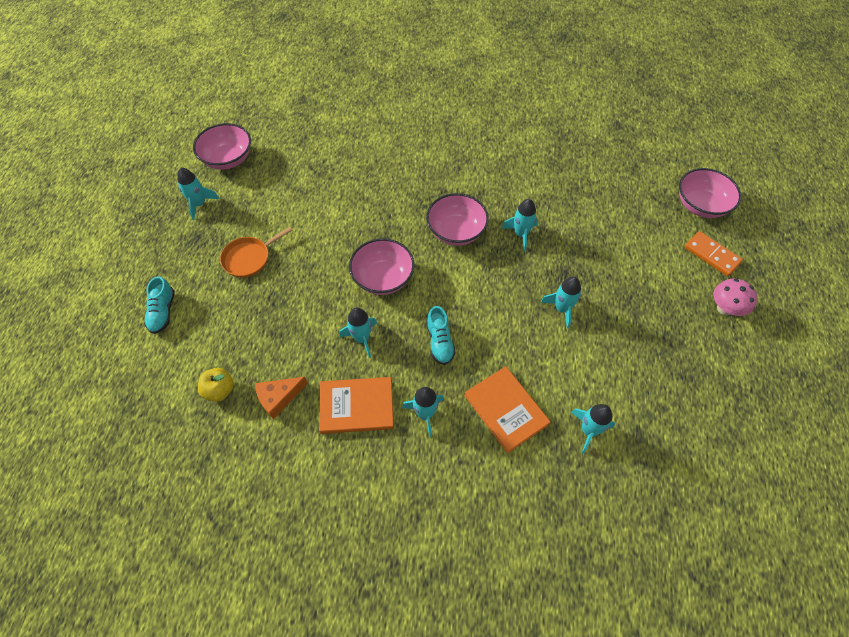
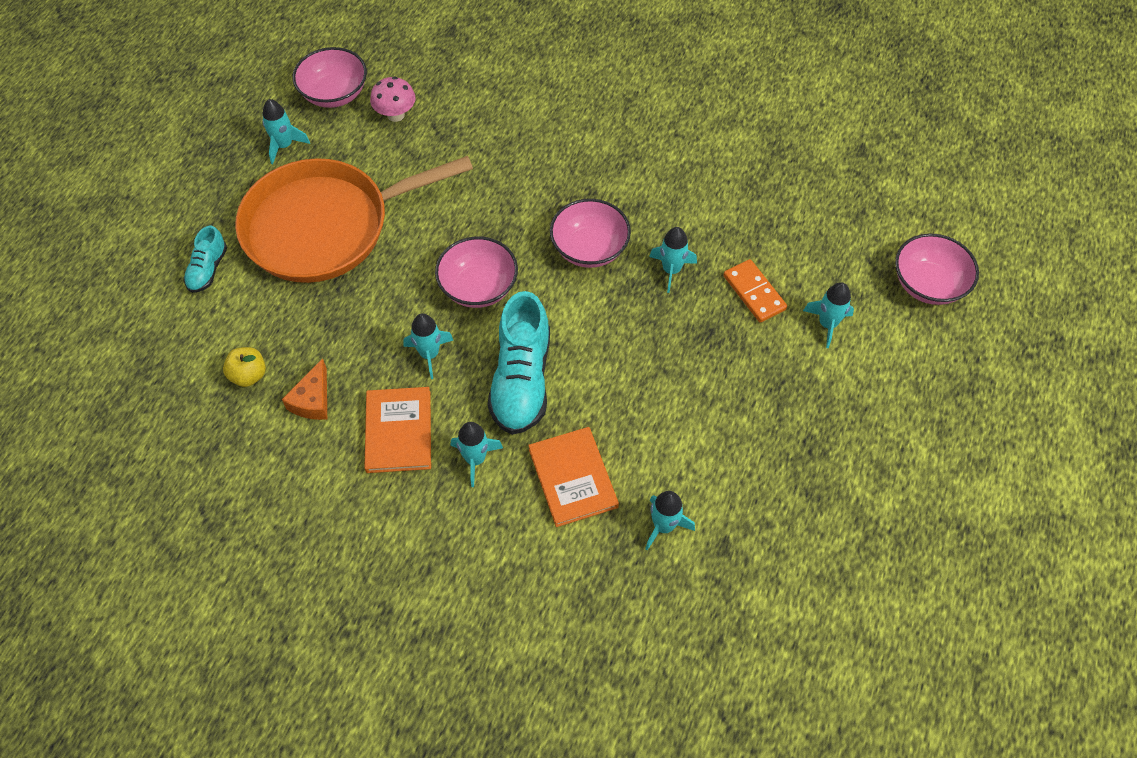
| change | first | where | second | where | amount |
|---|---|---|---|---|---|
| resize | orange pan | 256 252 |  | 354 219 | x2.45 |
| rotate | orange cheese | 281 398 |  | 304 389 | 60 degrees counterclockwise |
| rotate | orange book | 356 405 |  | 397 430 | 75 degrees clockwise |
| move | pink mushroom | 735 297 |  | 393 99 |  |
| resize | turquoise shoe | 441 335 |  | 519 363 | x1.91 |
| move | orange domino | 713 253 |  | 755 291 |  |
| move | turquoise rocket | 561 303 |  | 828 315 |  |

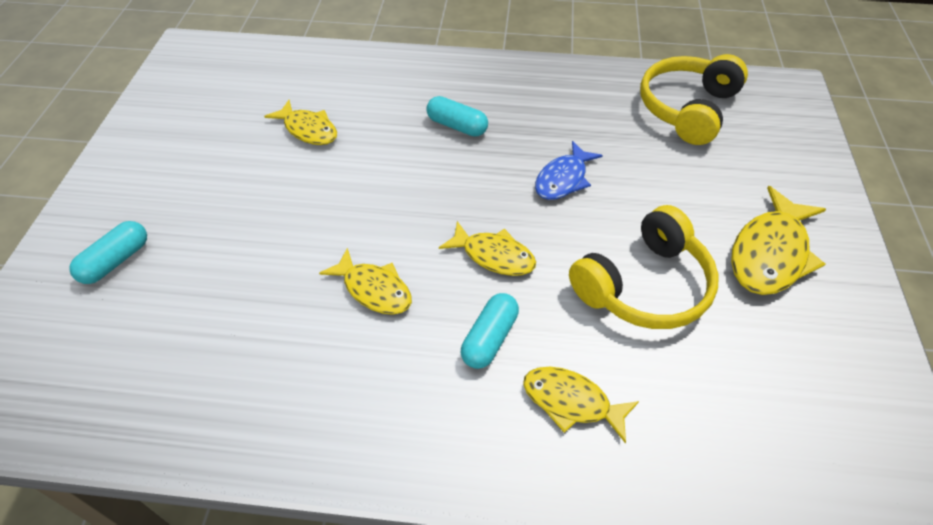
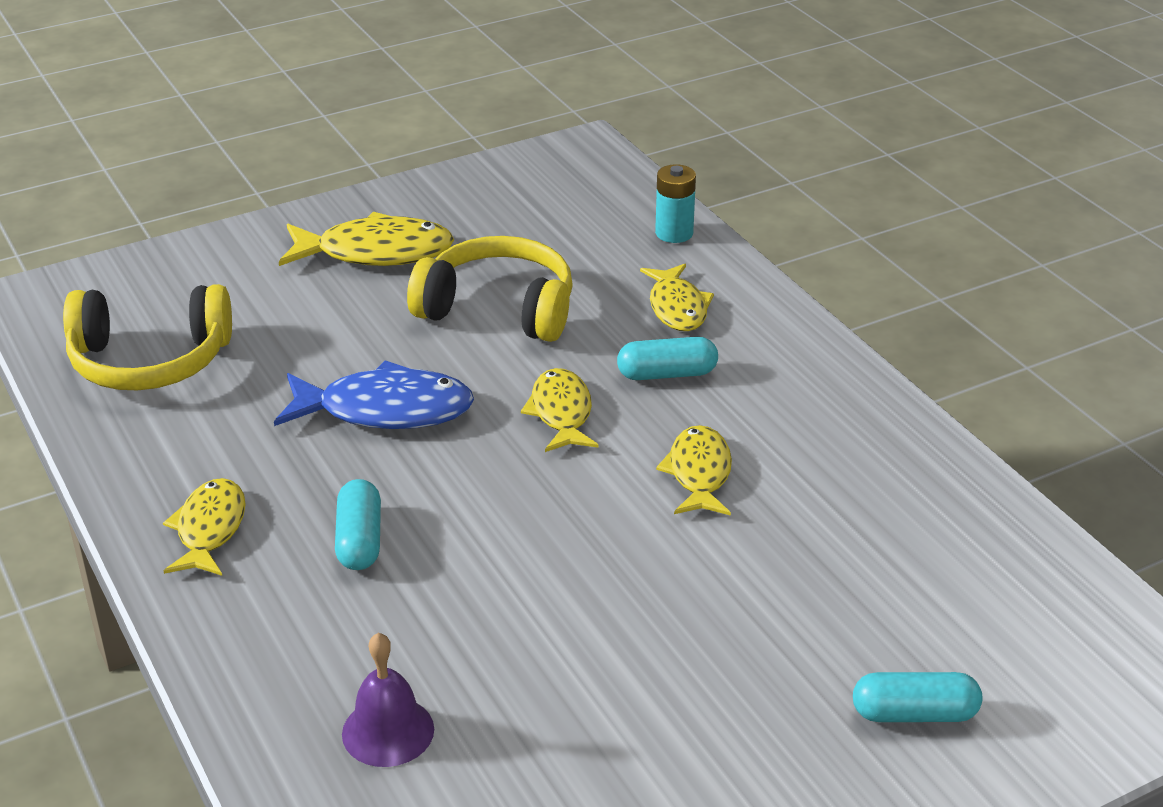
| change | first | where | second | where | amount |
|---|---|---|---|---|---|
| move | yellow fish | 300 122 |  | 204 527 |  |
| resize | blue fish | 569 170 |  | 374 395 | x1.53 |
| insert |  |  | purple bell | 388 699 |  |
| insert |  |  | turquoise battery | 675 203 |  |

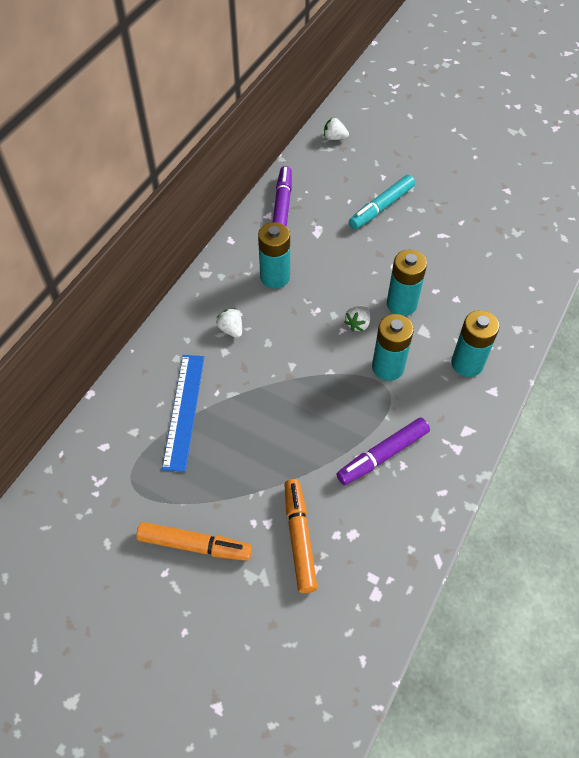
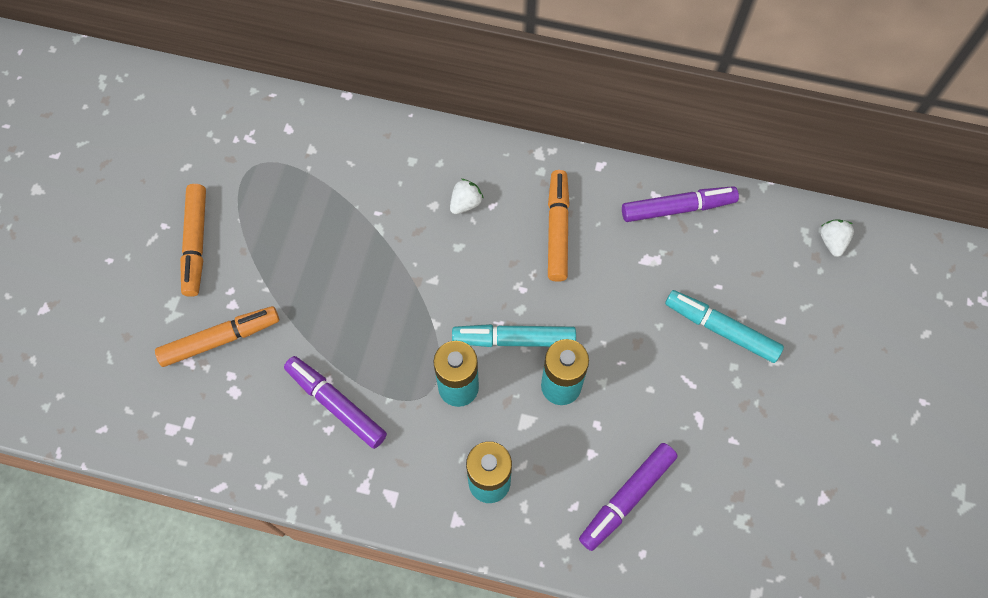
| change | first | where | second | where | amount |
|---|---|---|---|---|---|
| replace | white strawberry | 357 319 | turquoise marker | 514 335 |  |
| replace | turquoise battery | 274 255 | orange marker | 559 226 |  |
| insert |  |  | purple marker | 628 497 |  |
| delete | blue ruler | 183 413 |  |  |  |

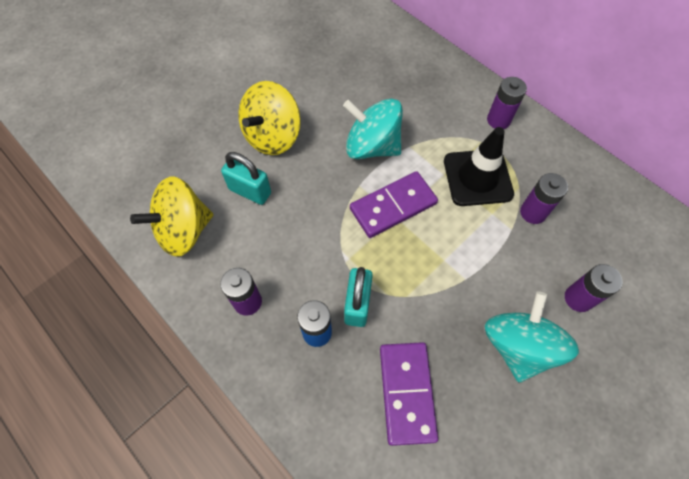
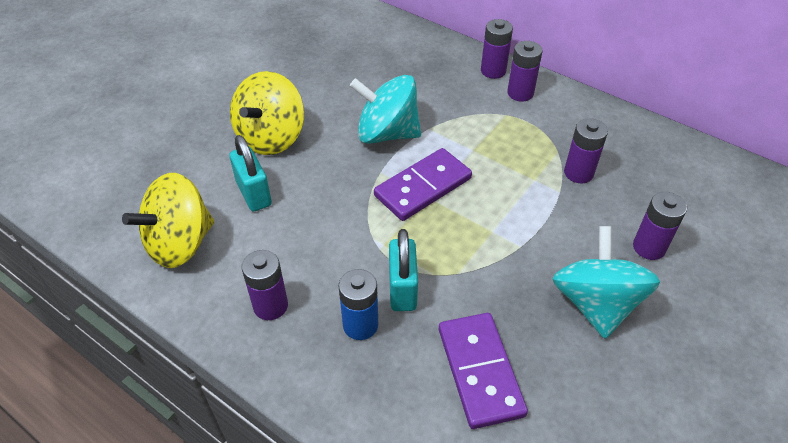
| change | first | where | second | where | amount |
|---|---|---|---|---|---|
| rotate | turquoise padlock | 246 178 |  | 250 173 | 45 degrees clockwise |
| insert |  |  | purple battery | 497 49 |  |
| delete | black traffic cone | 479 166 |  |  |  |

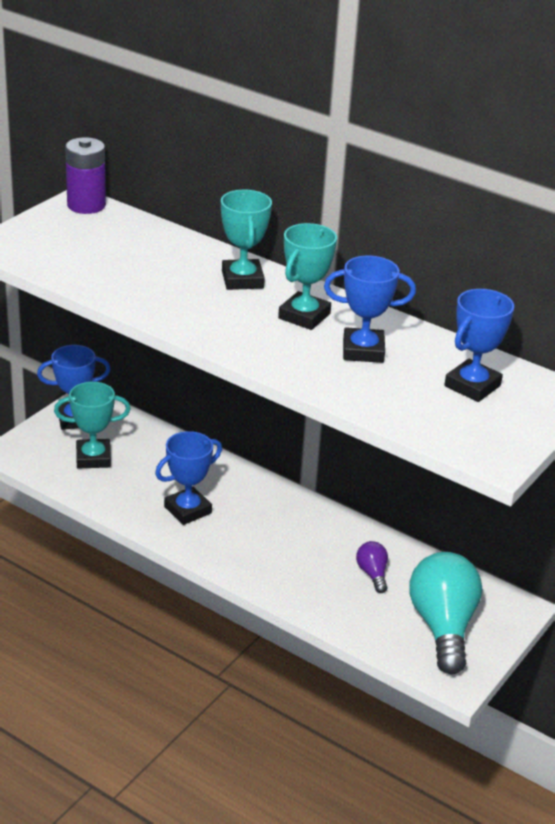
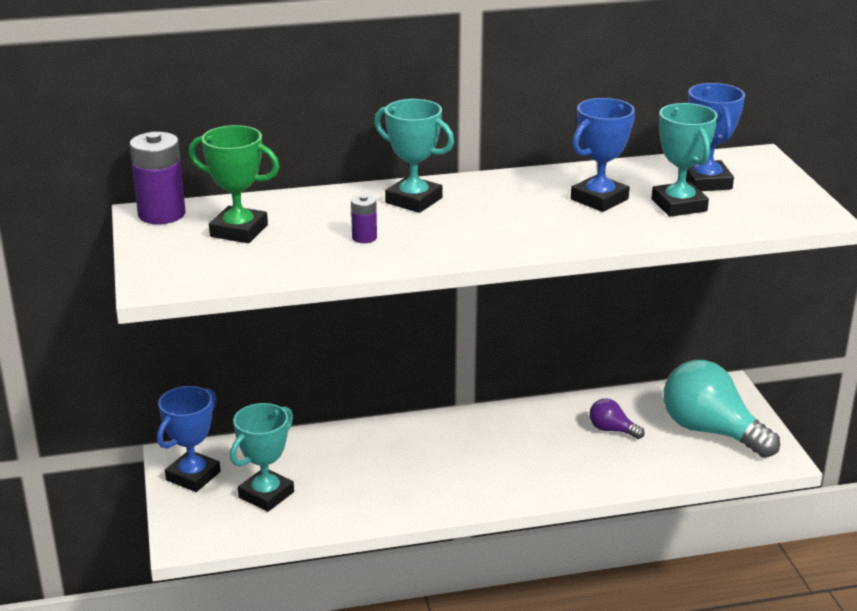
| change | first | where | second | where | amount |
|---|---|---|---|---|---|
| insert |  |  | green trophy | 234 184 |  |
| insert |  |  | purple battery | 364 219 |  |
| move | turquoise trophy | 307 276 |  | 685 160 |  |
| delete | blue trophy | 188 478 |  |  |  |

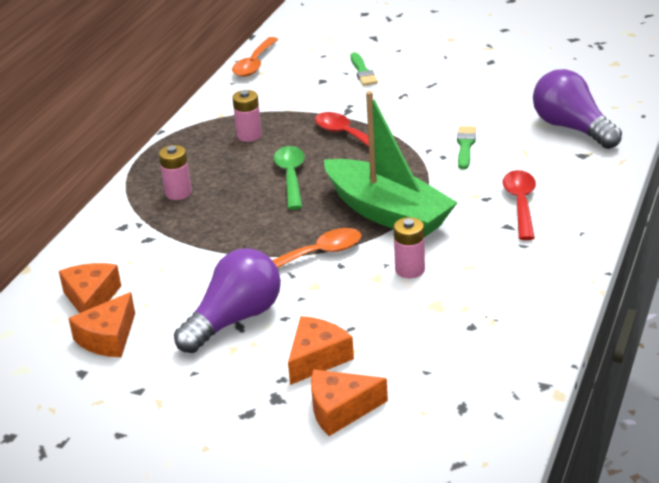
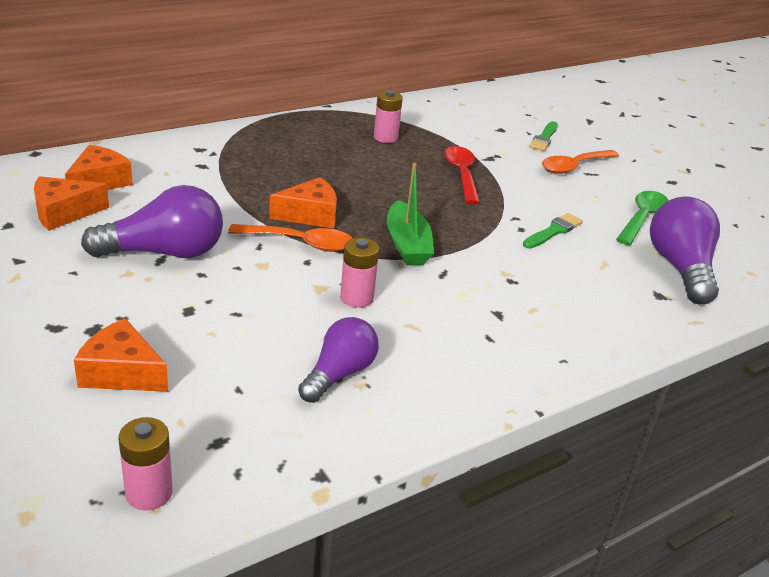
| change | first | where | second | where | amount |
|---|---|---|---|---|---|
| move | pink battery | 175 172 |  | 145 464 |  |
| move | orange cheese | 321 350 |  | 303 202 |  |
| insert |  |  | purple light bulb | 338 360 |  |
| resize | green boat | 391 164 |  | 410 214 | x0.59 |
| move | orange spoon | 255 57 |  | 580 162 |  |
| move | green spoon | 289 178 |  | 642 218 |  |
| delete | red spoon | 519 205 |  |  |  |

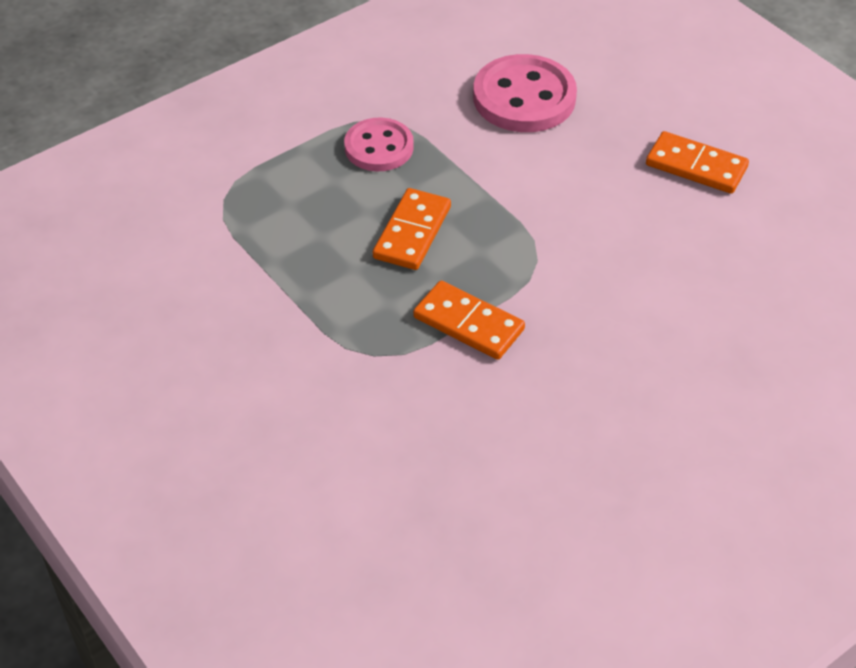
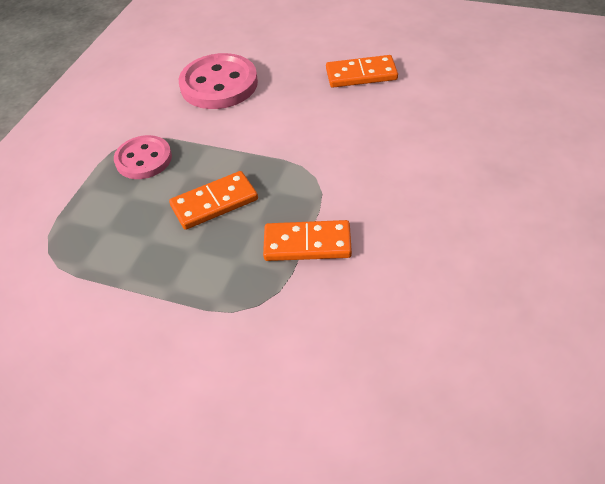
| change | first | where | second | where | amount |
|---|---|---|---|---|---|
| rotate | orange domino | 412 229 |  | 213 200 | 75 degrees clockwise |

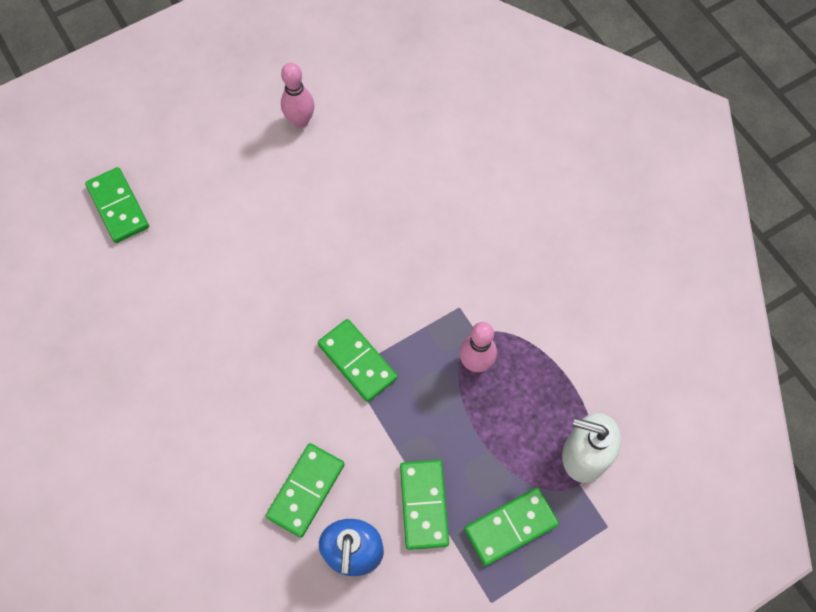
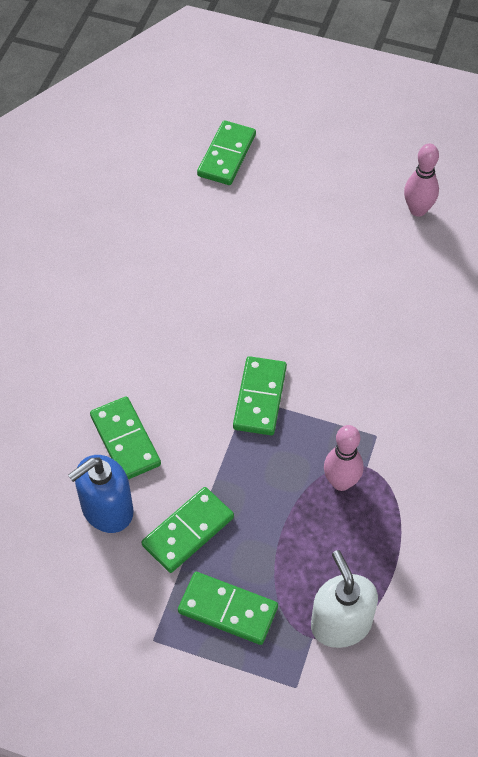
| change | first | where | second | where | amount |
|---|---|---|---|---|---|
| rotate | green domino | 305 490 |  | 125 438 | 75 degrees clockwise |

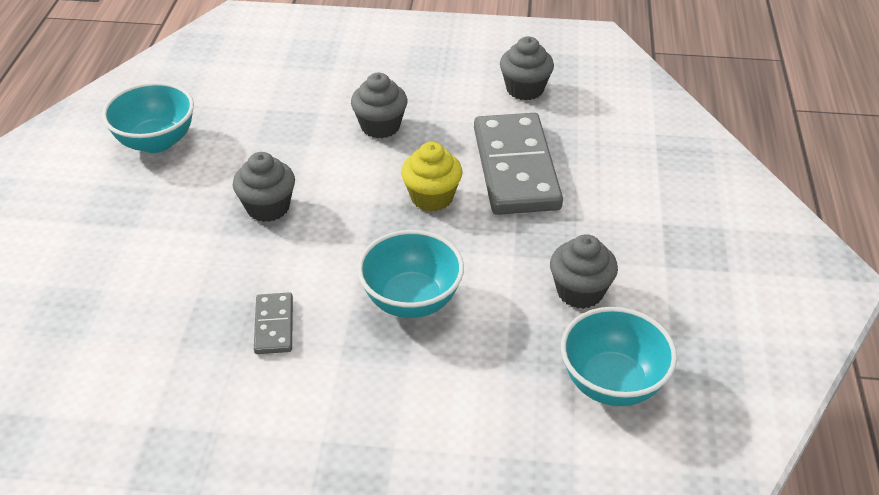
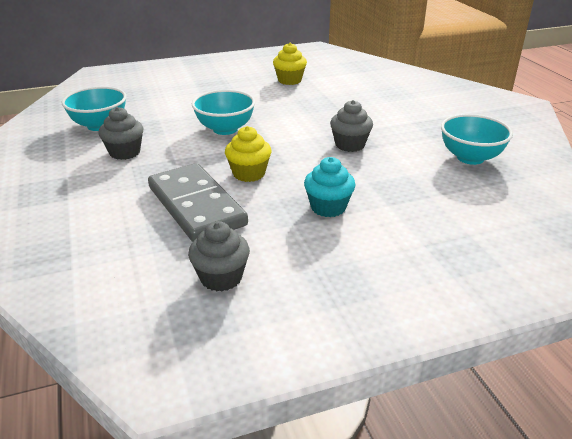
| change | first | where | second | where | amount |
|---|---|---|---|---|---|
| insert |  |  | yellow cupcake | 290 64 |  |
| recolor | grey cupcake | 379 105 | turquoise cupcake | 329 187 |  |
| delete | grey domino | 273 323 |  |  |  |

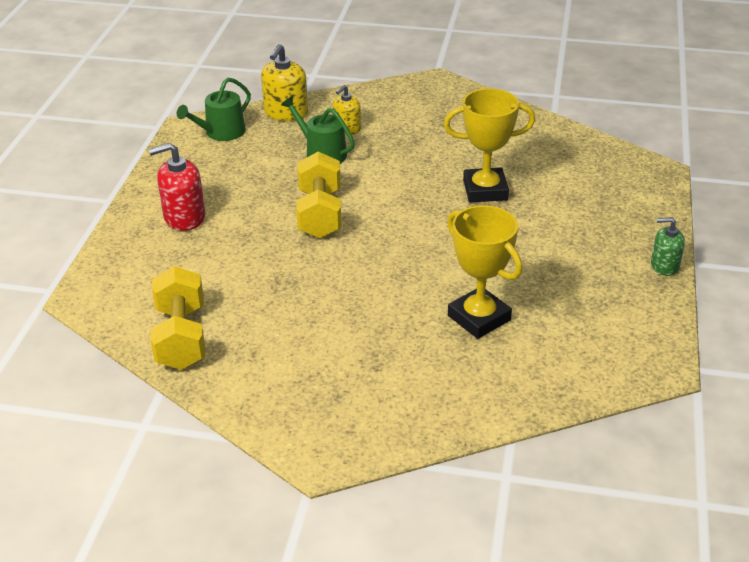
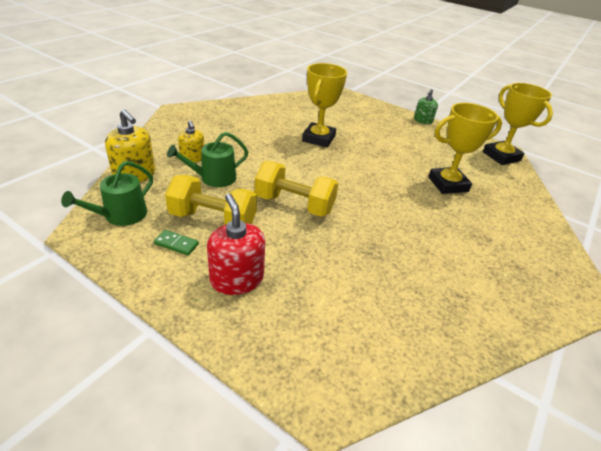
| change | first | where | second | where | amount |
|---|---|---|---|---|---|
| rotate | green watering can | 214 109 |  | 107 193 | 60 degrees clockwise |
| insert |  |  | green domino | 176 243 |  |
| move | yellow dumbbell | 178 318 |  | 211 200 |  |
| rotate | red soap dispenser | 177 187 |  | 236 244 | 150 degrees clockwise |
| insert |  |  | yellow trophy | 518 124 |  |

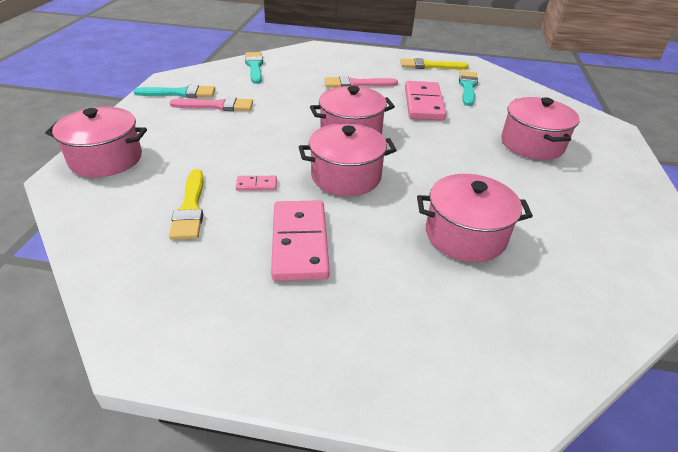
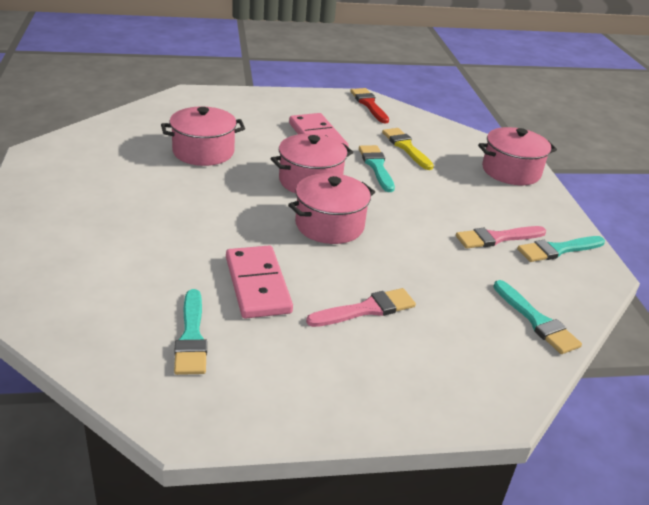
| change | first | where | second | where | amount |
|---|---|---|---|---|---|
| insert |  |  | red brush | 369 106 |  |
| replace | pink domino | 256 183 | turquoise brush | 377 168 |  |
| delete | yellow brush | 434 63 |  |  |  |
| delete | pink pot | 540 128 |  |  |  |

